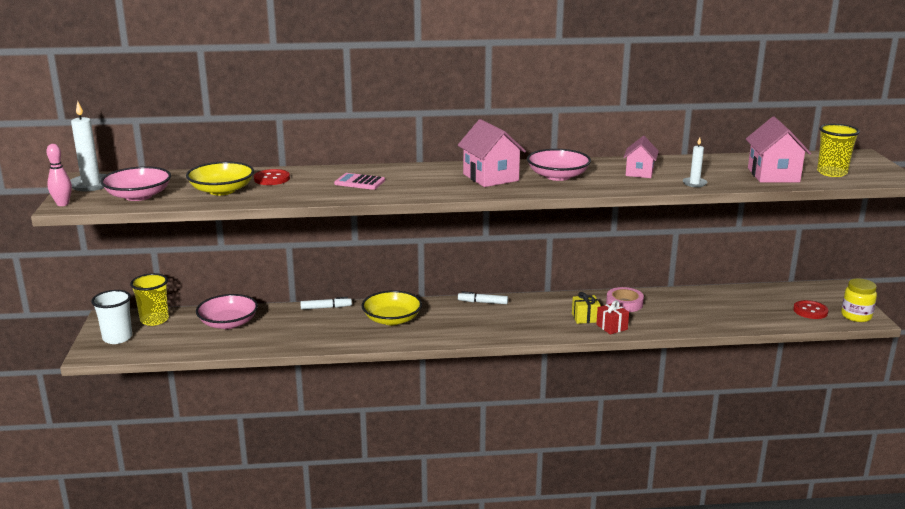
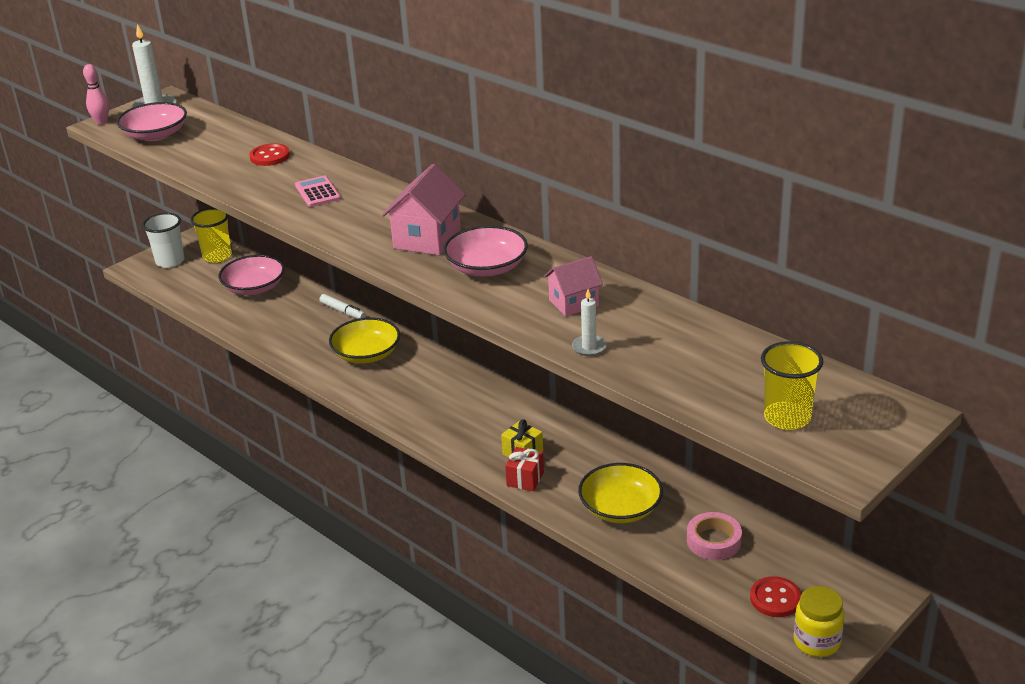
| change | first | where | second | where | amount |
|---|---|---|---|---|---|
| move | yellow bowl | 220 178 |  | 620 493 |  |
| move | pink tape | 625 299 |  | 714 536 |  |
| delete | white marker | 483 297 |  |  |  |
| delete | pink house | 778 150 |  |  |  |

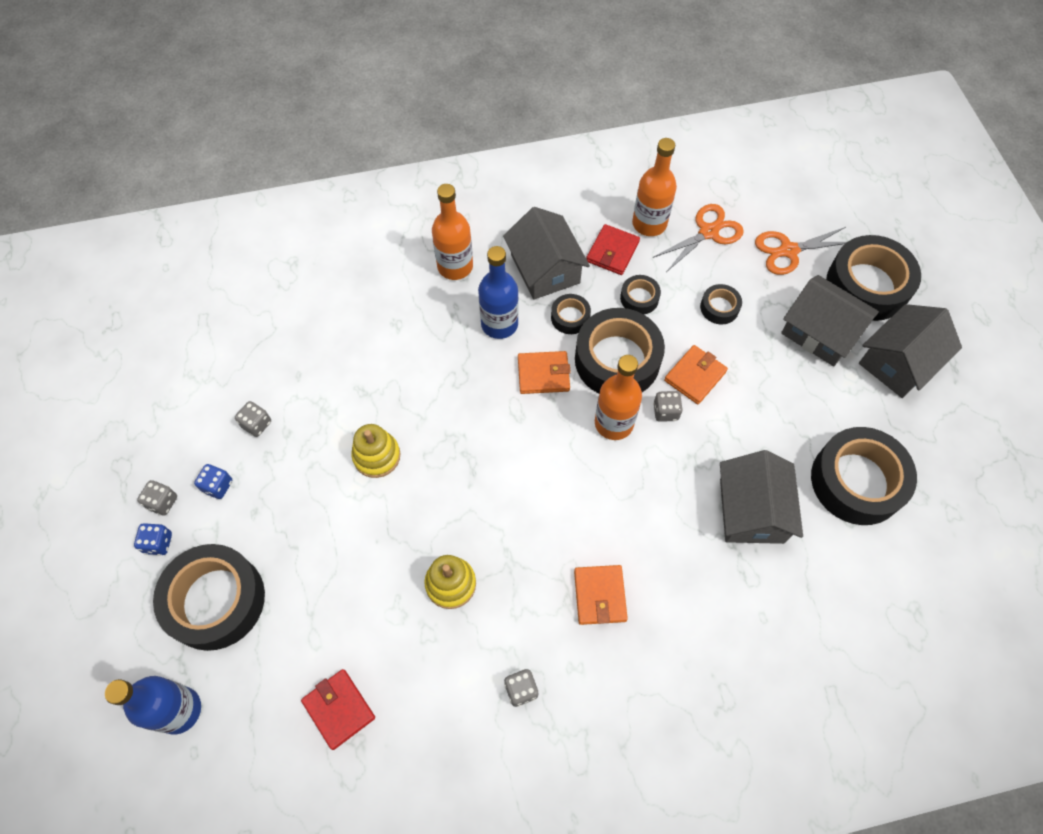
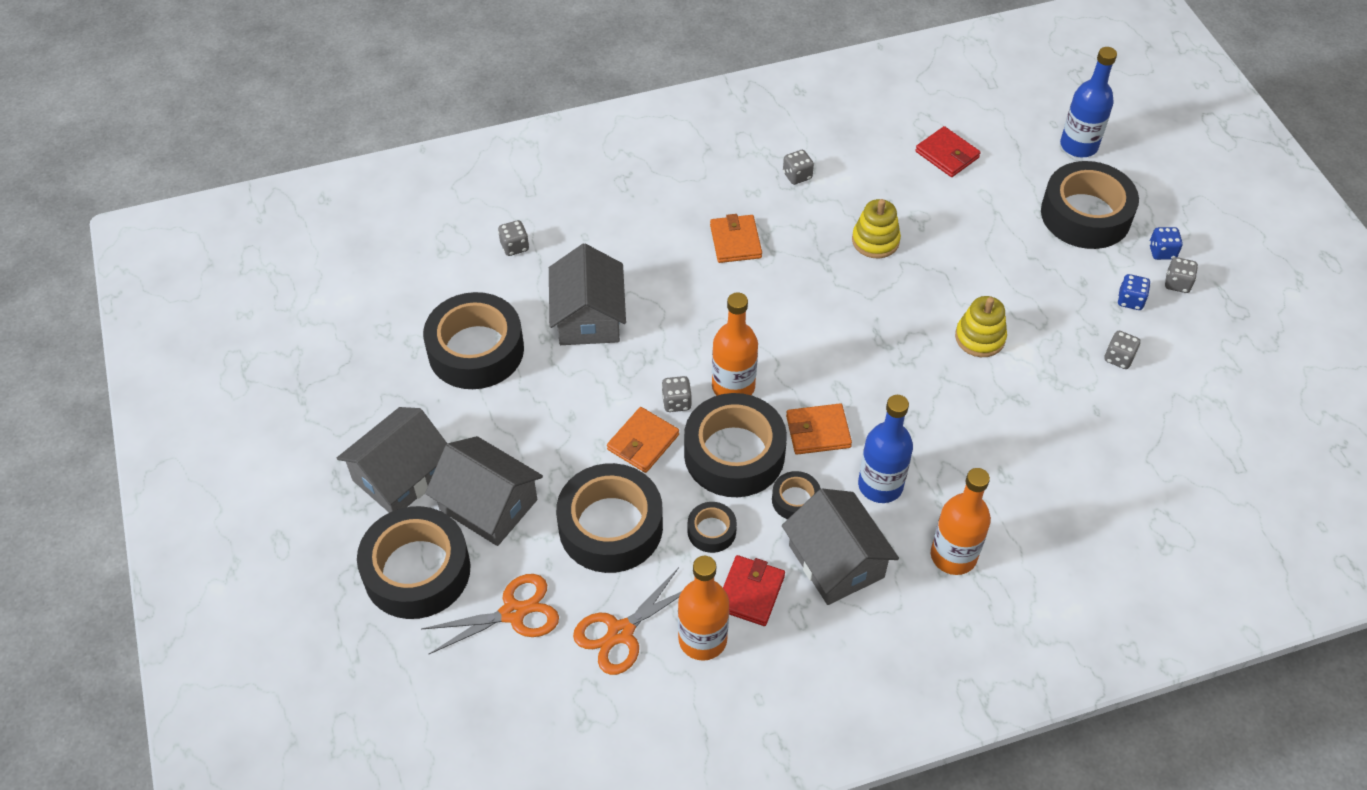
| change | first | where | second | where | amount |
|---|---|---|---|---|---|
| insert |  |  | grey dice | 513 238 |  |
| resize | black tape | 721 304 |  | 609 518 | x2.14 |

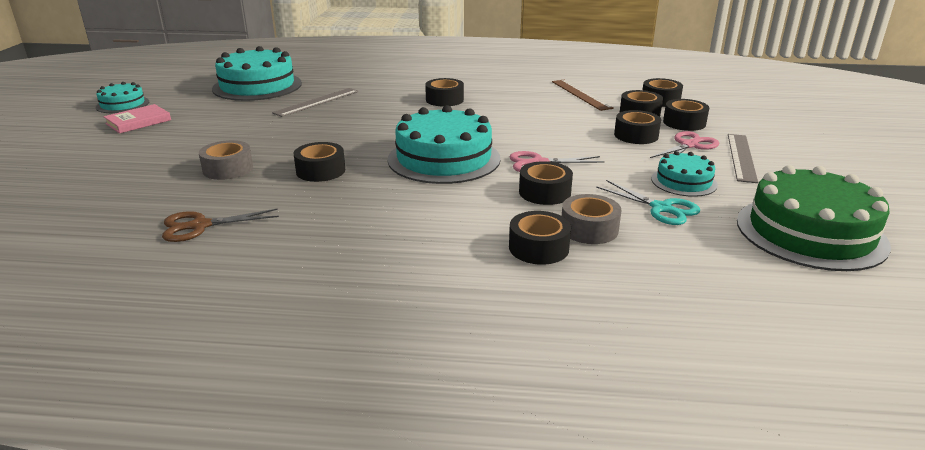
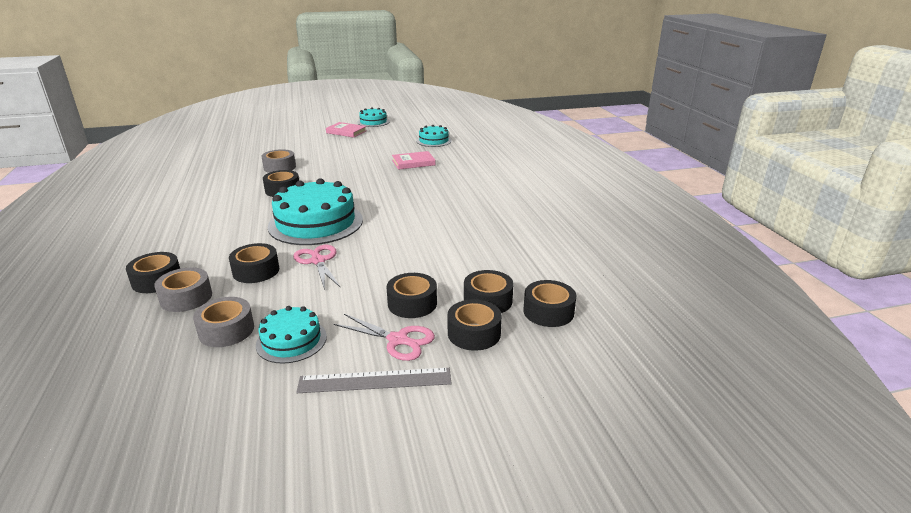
| change | first | where | second | where | amount |
|---|---|---|---|---|---|
| replace | turquoise scissors | 648 202 | grey tape | 223 322 |  |
| replace | grey ruler | 315 102 | pink book | 414 160 |  |
| resize | turquoise cake | 257 73 |  | 434 136 | x0.53 |
| delete | brown scissors | 220 225 |  |  |  |
| delete | black tape | 444 92 |  |  |  |
| delete | brown ruler | 583 95 |  |  |  |
| delete | green cake | 814 218 |  |  |  |

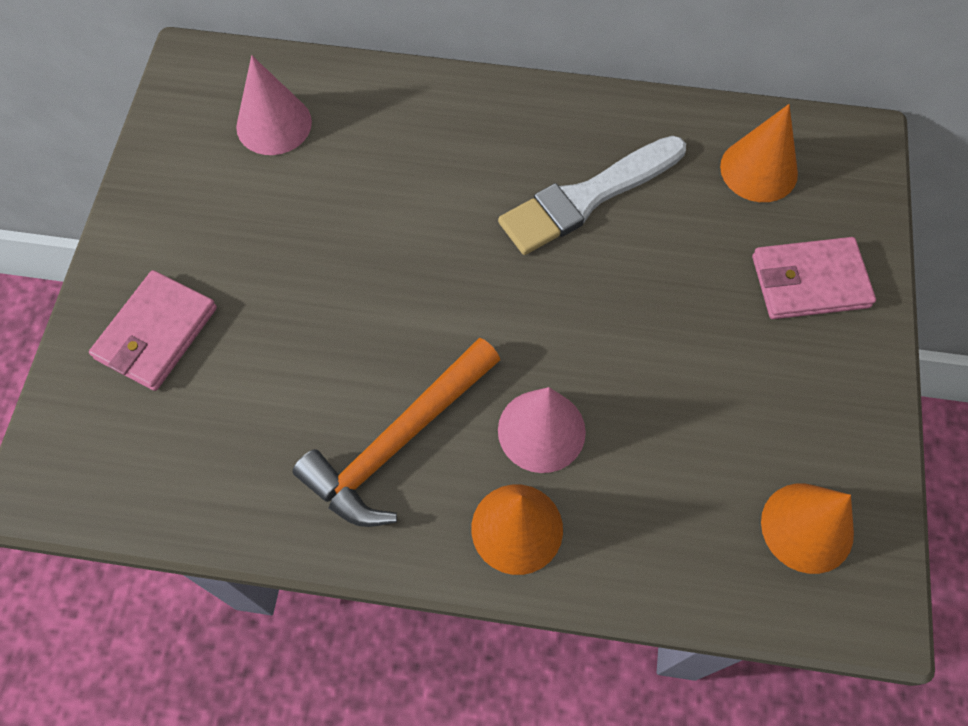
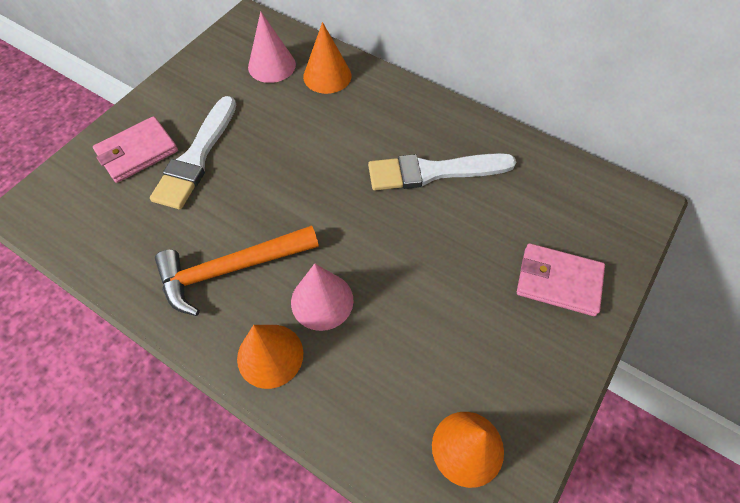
| change | first | where | second | where | amount |
|---|---|---|---|---|---|
| insert |  |  | white brush | 193 152 |  |
| move | orange cone | 759 153 |  | 327 58 |  |

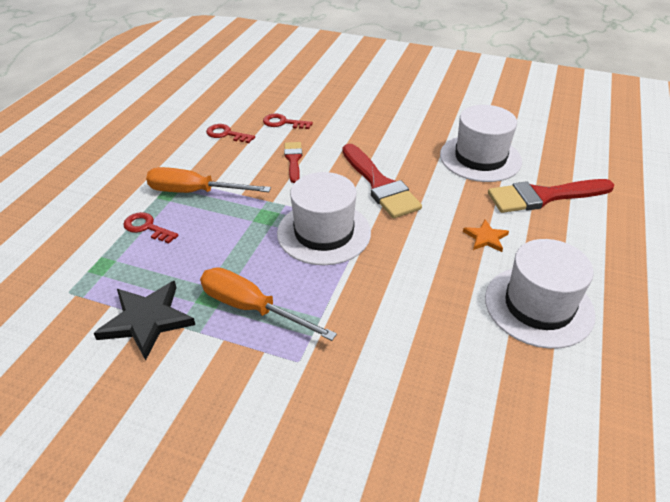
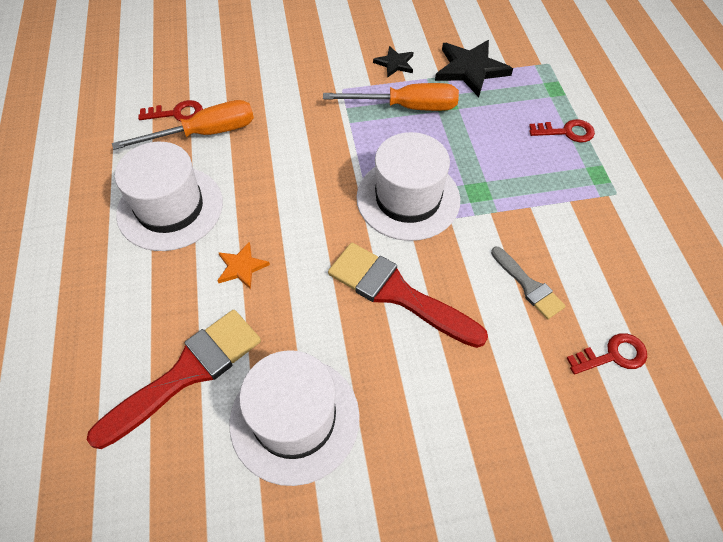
| change | first | where | second | where | amount |
|---|---|---|---|---|---|
| move | orange screwdriver | 208 180 |  | 183 125 |  |
| move | red key | 230 133 |  | 170 111 |  |
| insert |  |  | black star | 393 62 |  |
| recolor | red brush | 293 162 | grey brush | 528 283 |  |

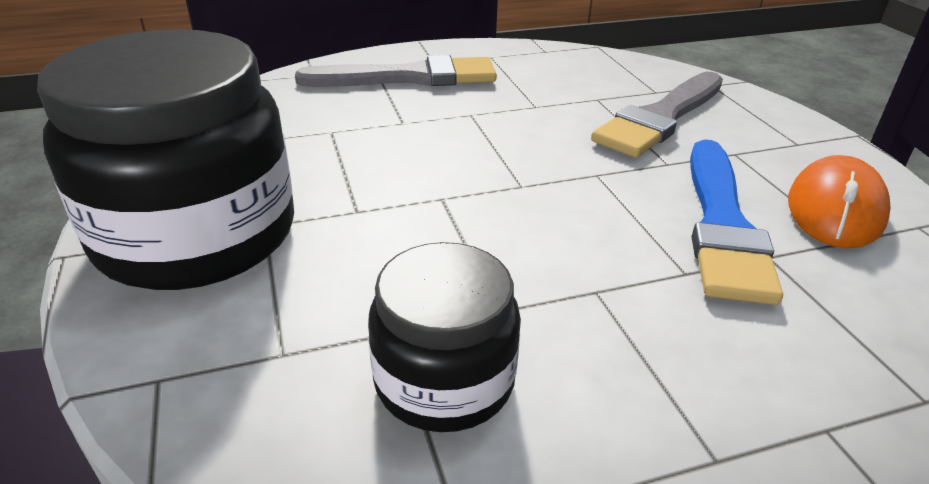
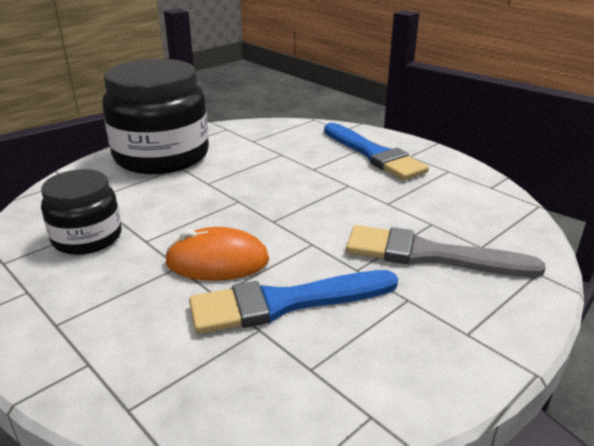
| change | first | where | second | where | amount |
|---|---|---|---|---|---|
| move | orange mouse | 839 201 |  | 217 254 |  |
| recolor | grey brush | 396 71 | blue brush | 376 151 |  |

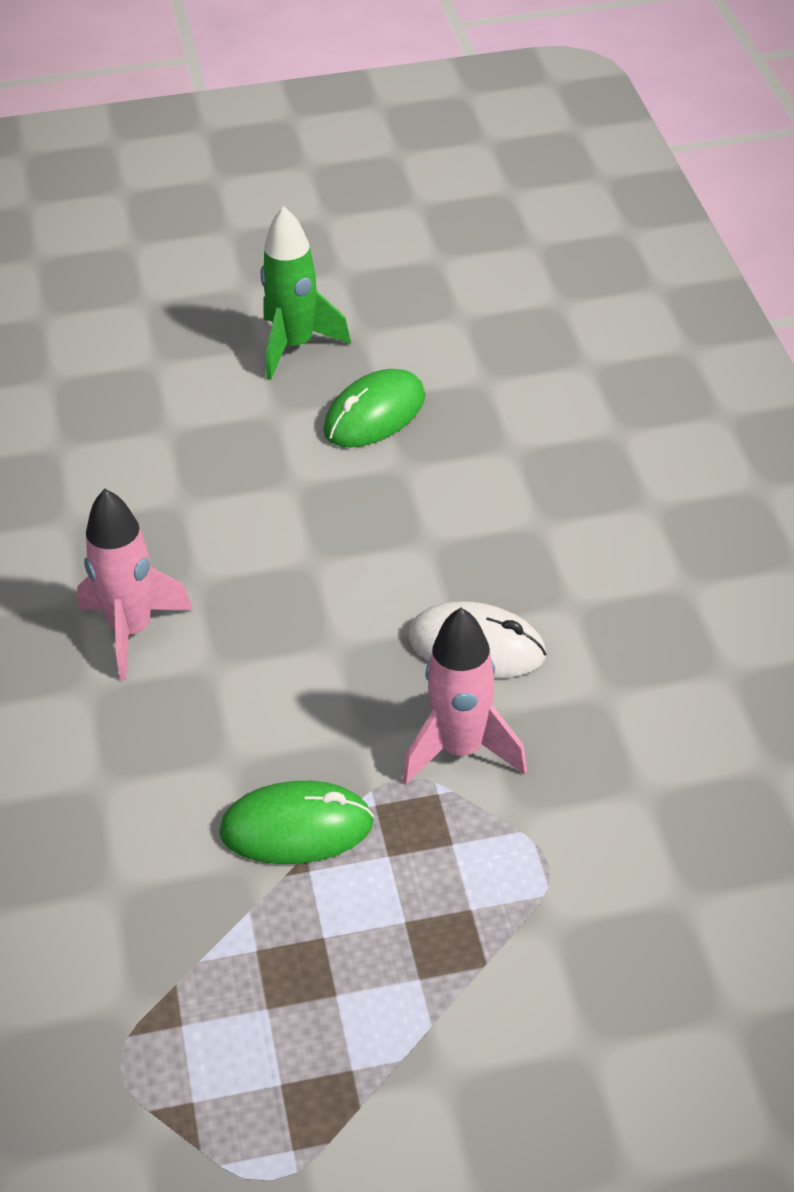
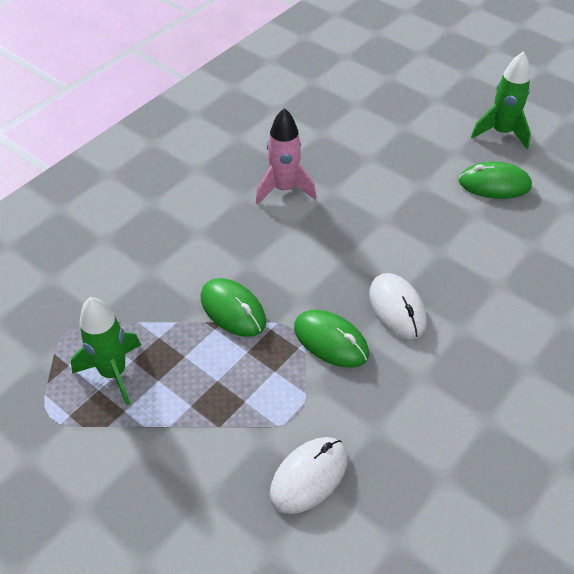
| change | first | where | second | where | amount |
|---|---|---|---|---|---|
| insert |  |  | green rocket | 106 351 |  |
| insert |  |  | white mouse | 309 475 |  |
| replace | pink rocket | 464 696 | green mouse | 331 338 |  |

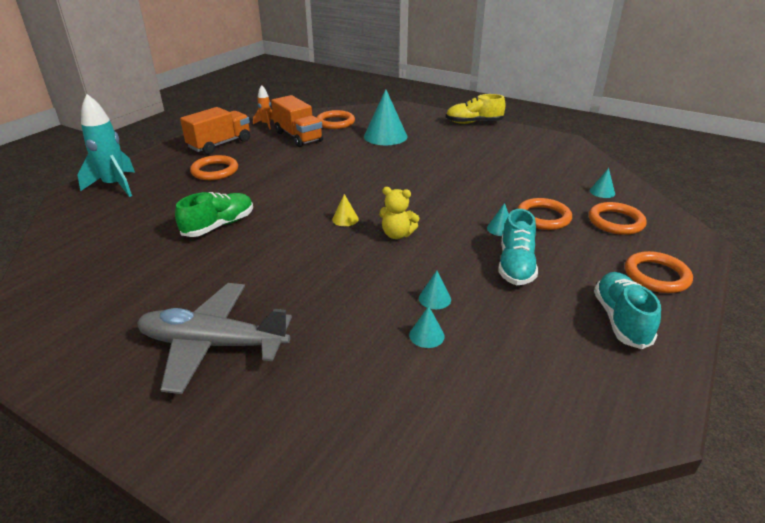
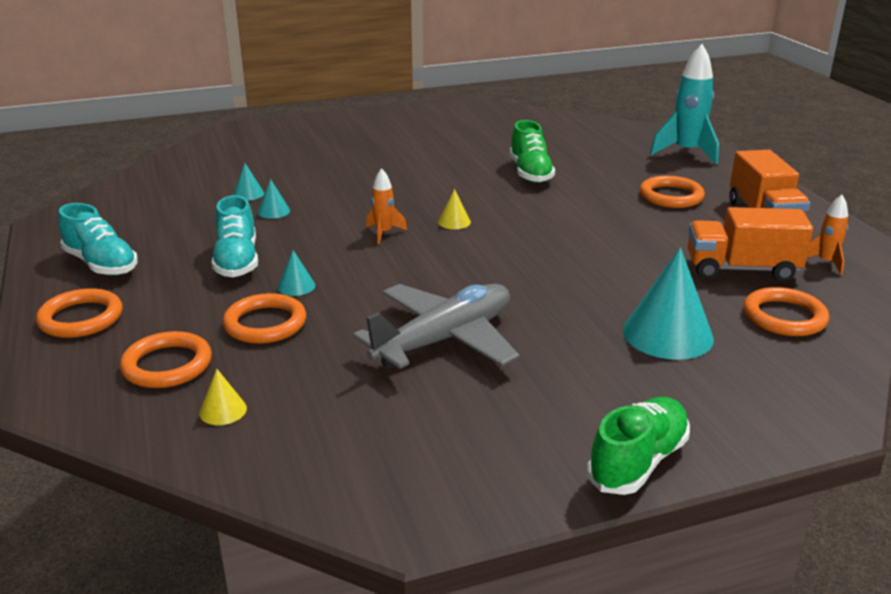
| change | first | where | second | where | amount |
|---|---|---|---|---|---|
| recolor | turquoise cone | 602 183 | yellow cone | 223 397 |  |
| rotate | turquoise shoe | 518 247 |  | 234 236 | 150 degrees counterclockwise |
| move | grey plane | 214 338 |  | 436 326 |  |
| replace | yellow teddy bear | 399 213 | orange rocket | 386 206 |  |
| recolor | yellow shoe | 476 109 | green shoe | 638 446 |  |

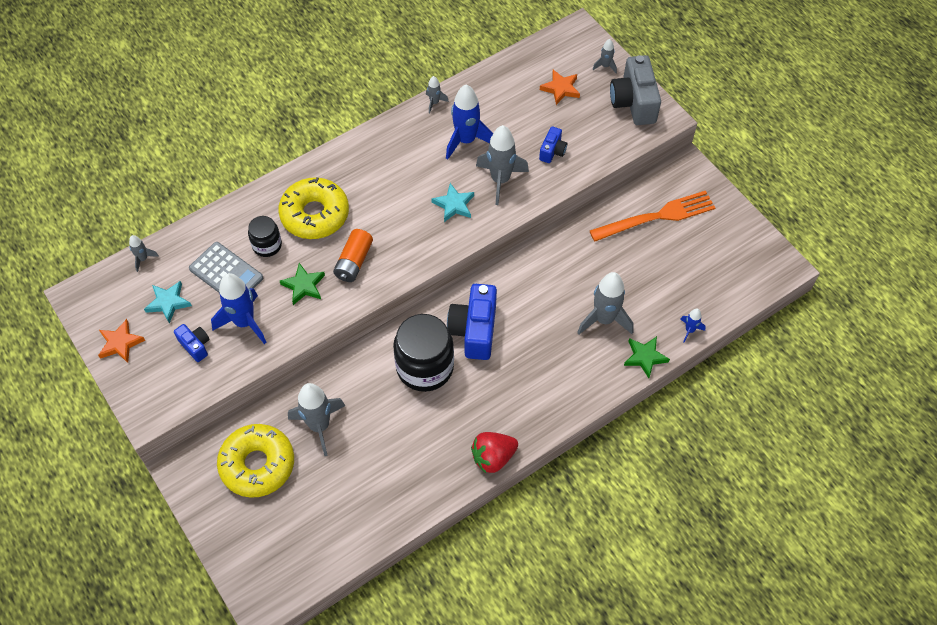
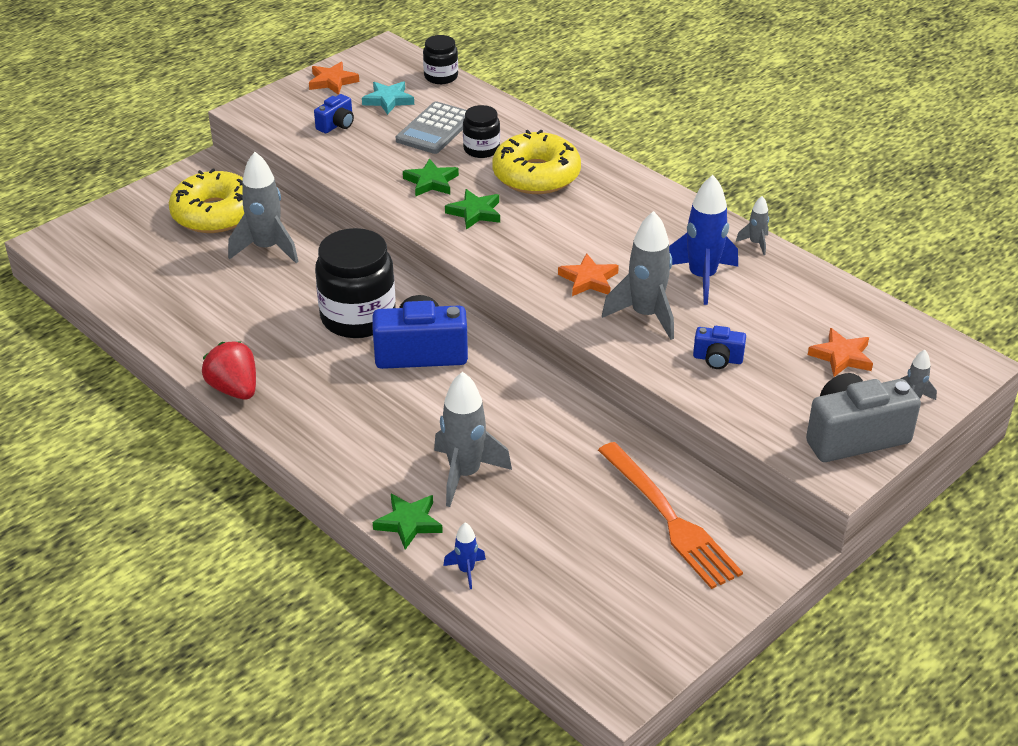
| change | first | where | second | where | amount |
|---|---|---|---|---|---|
| replace | grey rocket | 144 253 | black jar | 440 59 |  |
| replace | orange battery | 353 255 | green star | 472 209 |  |
| recolor | turquoise star | 452 202 | orange star | 588 274 |  |
| delete | blue rocket | 238 308 |  |  |  |

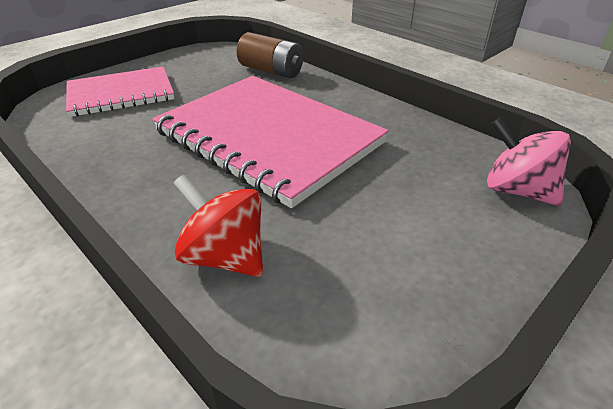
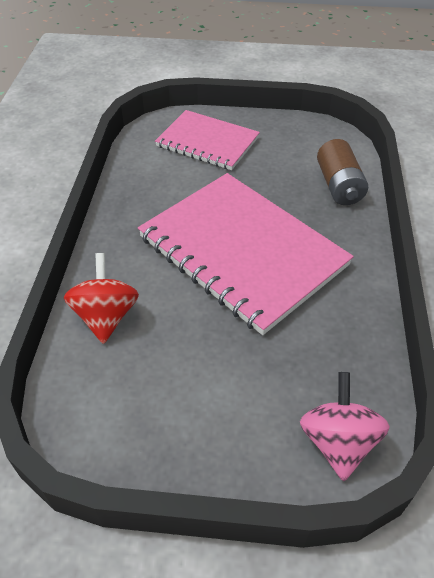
| change | first | where | second | where | amount |
|---|---|---|---|---|---|
| rotate | pink notebook | 270 142 |  | 246 254 | 45 degrees counterclockwise |

